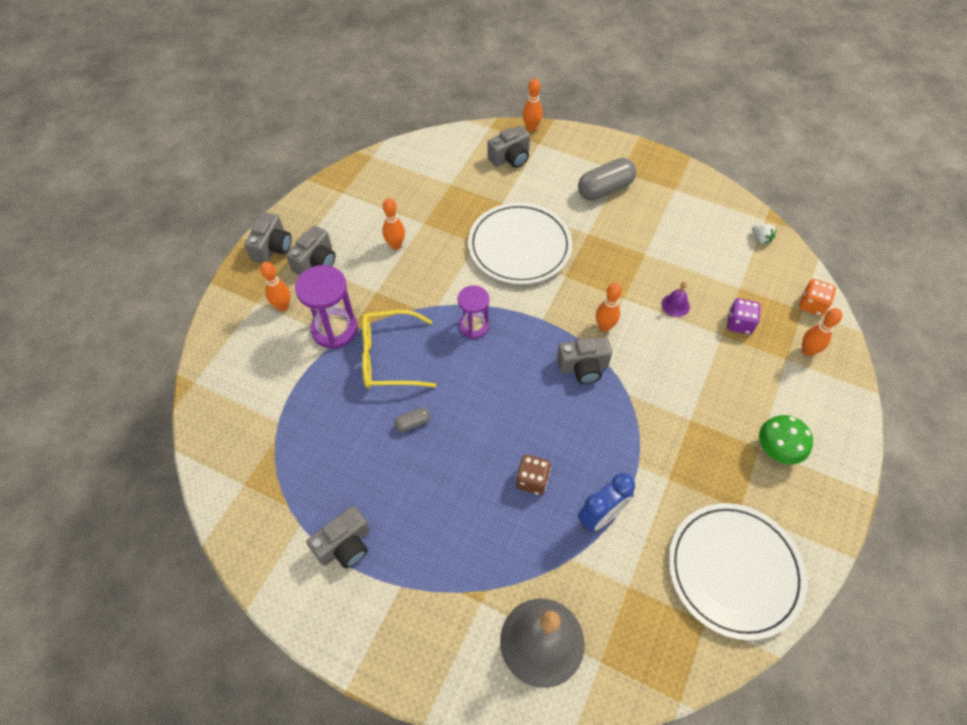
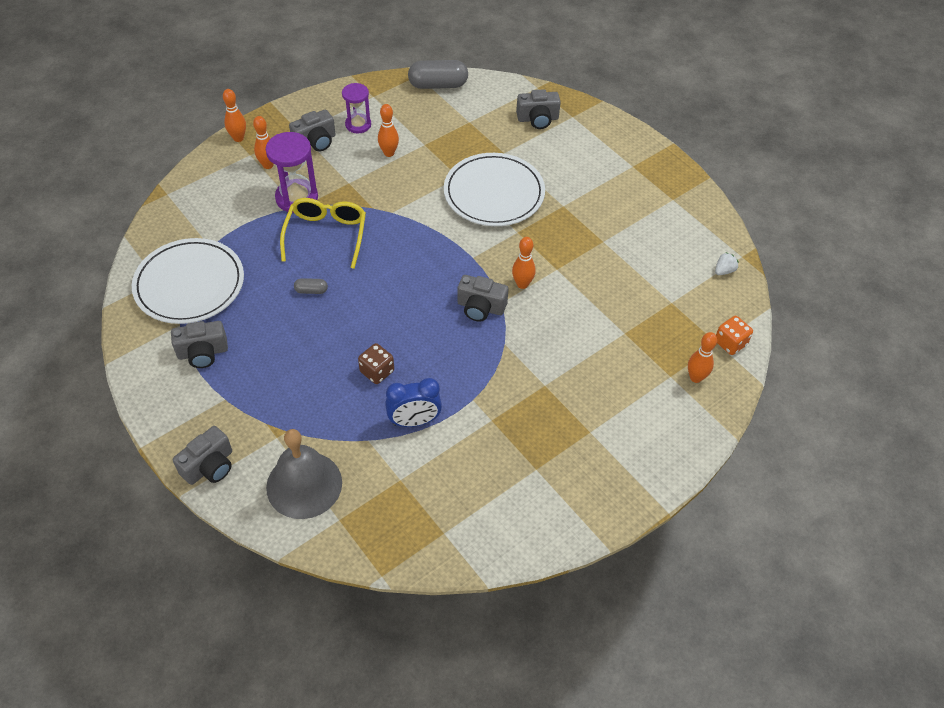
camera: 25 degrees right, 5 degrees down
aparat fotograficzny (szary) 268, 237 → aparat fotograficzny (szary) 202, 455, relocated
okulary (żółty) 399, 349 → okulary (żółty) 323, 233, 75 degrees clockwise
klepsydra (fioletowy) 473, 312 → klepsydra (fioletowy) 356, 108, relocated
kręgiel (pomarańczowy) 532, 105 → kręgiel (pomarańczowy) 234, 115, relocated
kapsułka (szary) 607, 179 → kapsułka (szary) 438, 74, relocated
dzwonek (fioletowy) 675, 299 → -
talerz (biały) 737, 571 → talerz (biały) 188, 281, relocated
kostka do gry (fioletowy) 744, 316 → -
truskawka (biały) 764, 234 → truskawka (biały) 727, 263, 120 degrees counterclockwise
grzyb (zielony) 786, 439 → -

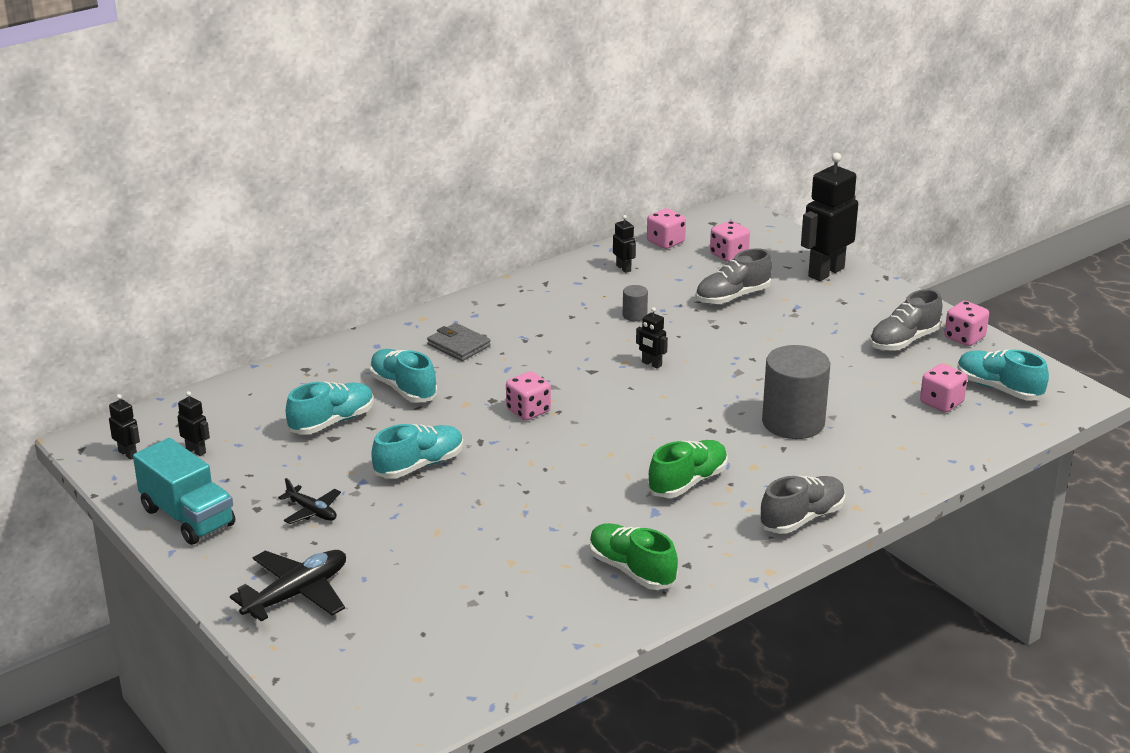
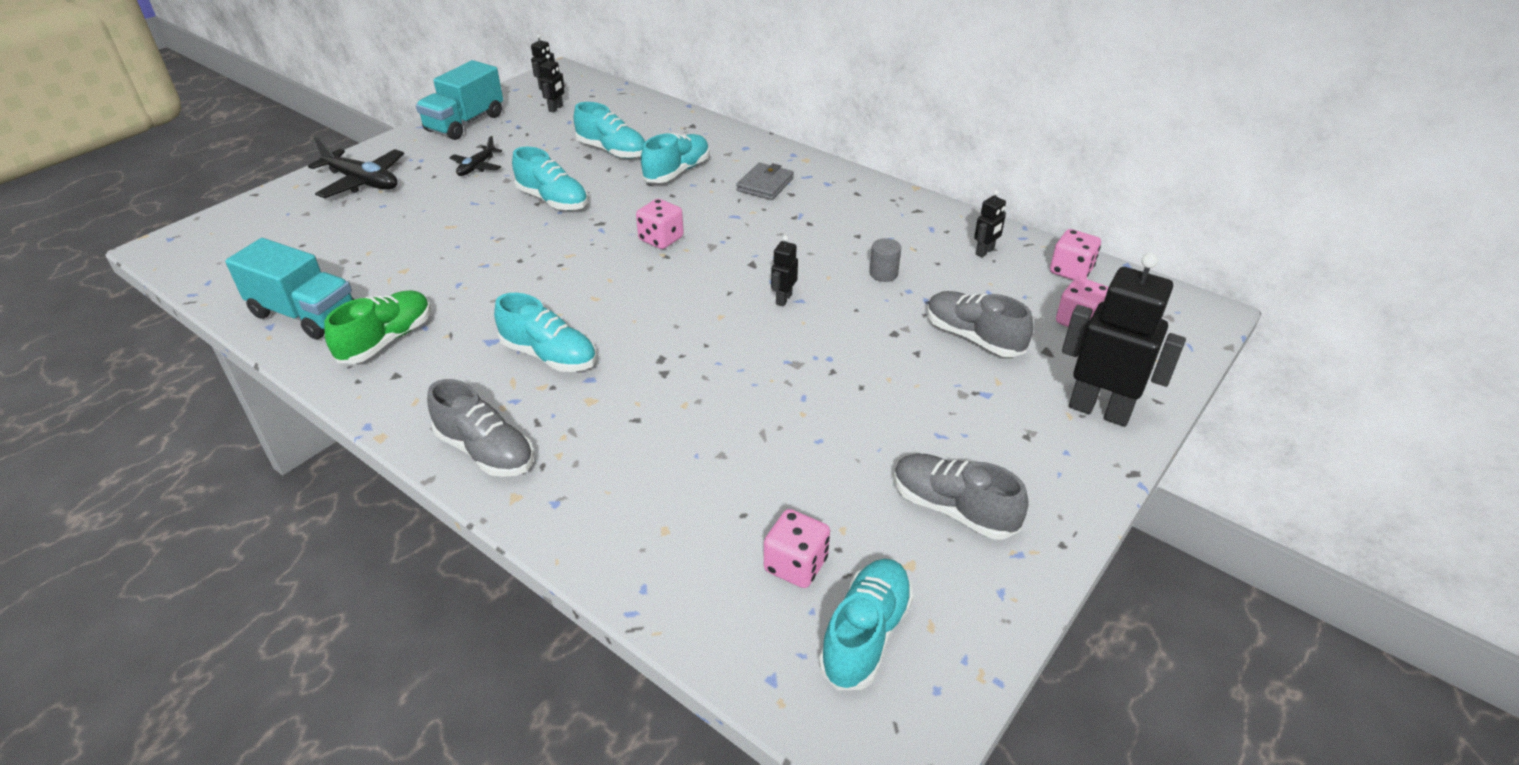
camera: 75 degrees right, 10 degrees up
but (zielony) 688, 469 → but (turkusowy) 545, 332
walec (szary) 796, 392 → -
kostka do gry (różowy) 967, 323 → -
- → ciężarówka (turkusowy) 289, 288

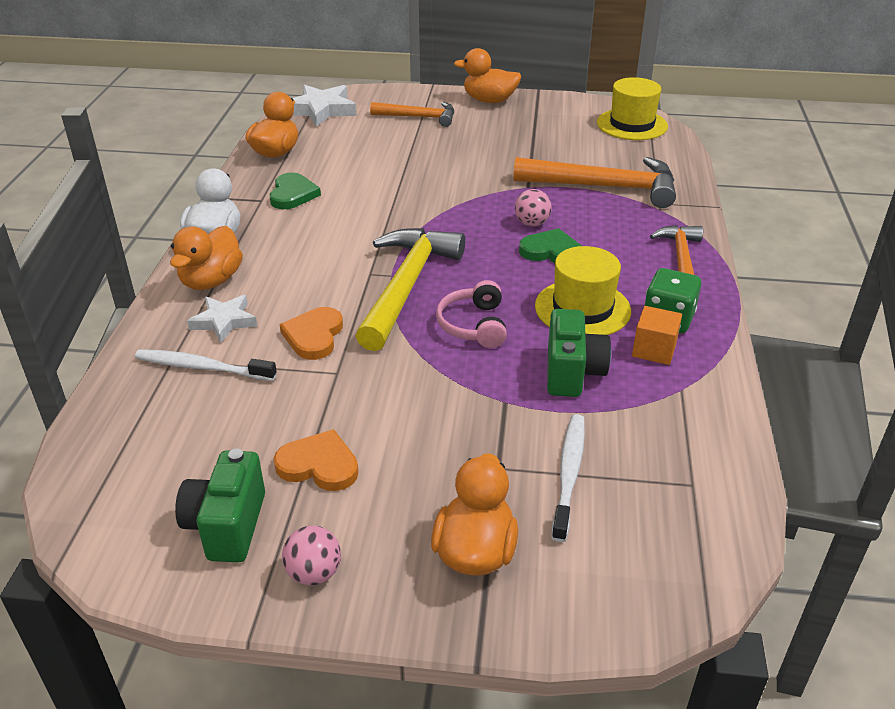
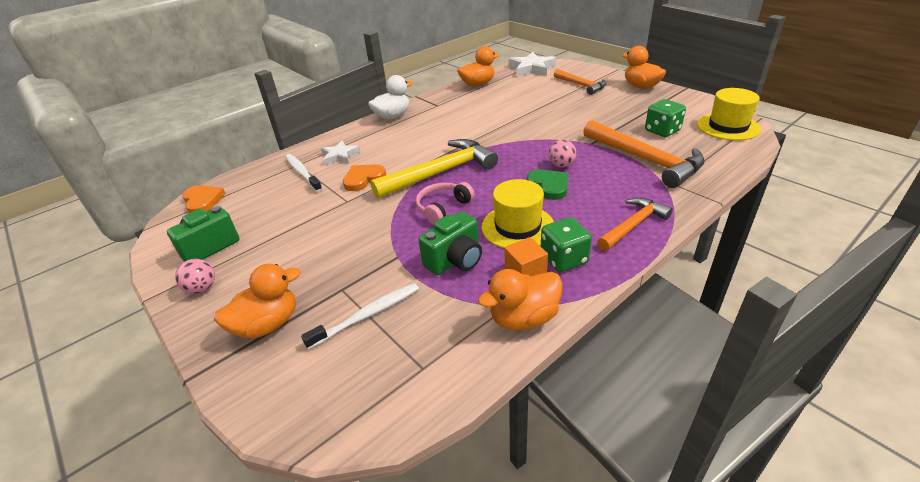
camera: 45 degrees right, 0 degrees up
kaczka (pomarańczowy) 206, 258 → kaczka (pomarańczowy) 520, 299, relocated
serce (zielony) 295, 191 → -
serce (pomarańczowy) 316, 460 → serce (pomarańczowy) 204, 199, relocated
- → kostka do gry (zielony) 665, 118

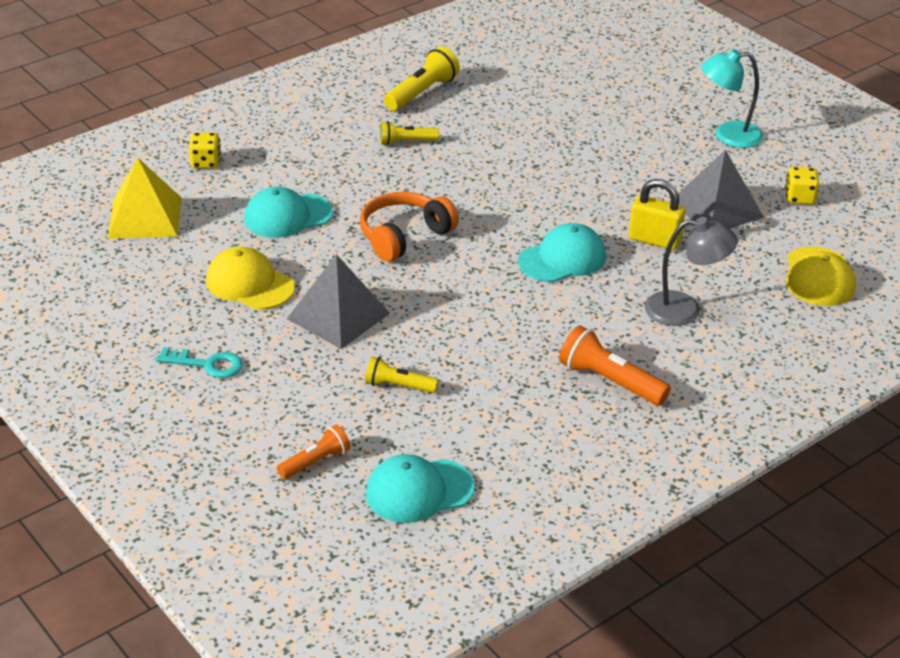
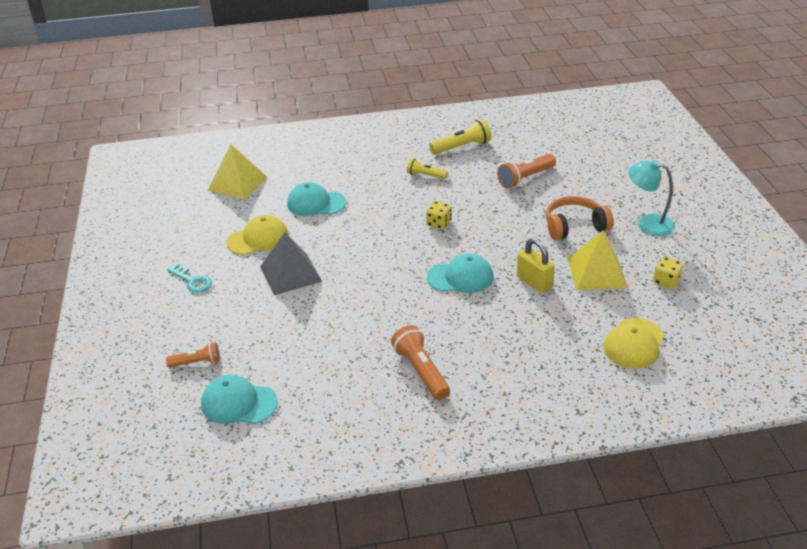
camera: 30 degrees right, 0 degrees up
kostka do gry (żółty) 205, 150 → kostka do gry (żółty) 438, 215, relocated
czapka (żółty) 250, 278 → czapka (żółty) 258, 235, 90 degrees clockwise
słuchawki (pomarańczowy) 409, 227 → słuchawki (pomarańczowy) 580, 218, relocated
latarka (żółty) 402, 374 → -
lampka (szary) 691, 271 → -
piramida (szary) 721, 189 → piramida (żółty) 597, 260
- → latarka (pomarańczowy) 526, 171

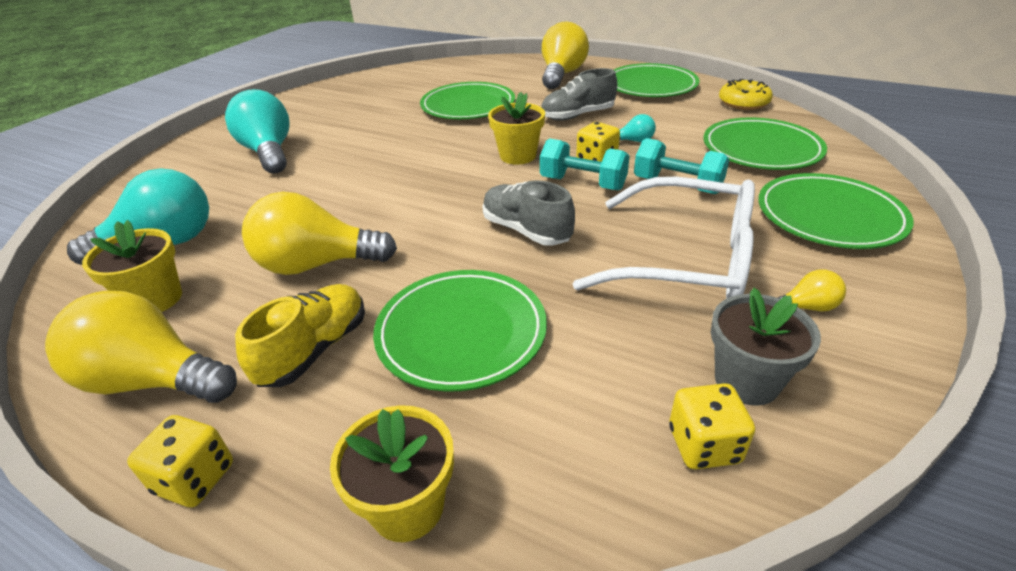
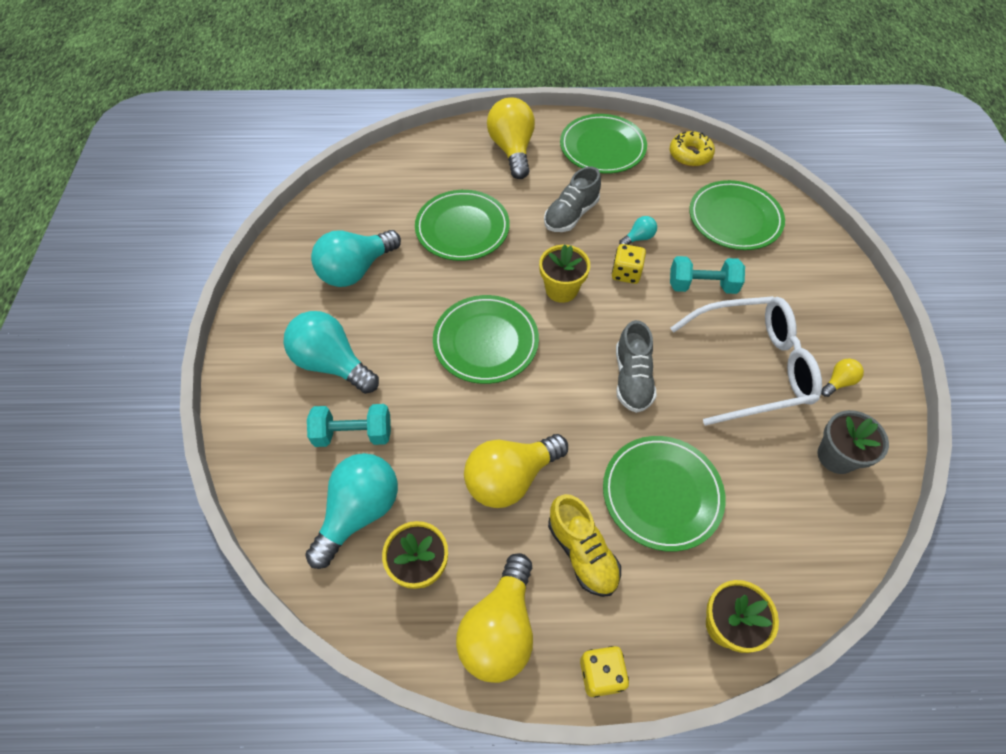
camera: 30 degrees left, 20 degrees up
żarówka (żółty) 141, 347 → żarówka (żółty) 494, 618, 60 degrees counterclockwise
but (żółty) 300, 335 → but (żółty) 584, 545, 150 degrees clockwise
but (szary) 528, 213 → but (szary) 636, 366, 105 degrees counterclockwise
hantel (turkusowy) 585, 164 → hantel (turkusowy) 349, 425, relocated
kostka do gry (żółty) 712, 426 → -
talerz (zielony) 836, 211 → talerz (zielony) 486, 339, relocated
- → żarówka (turkusowy) 356, 258

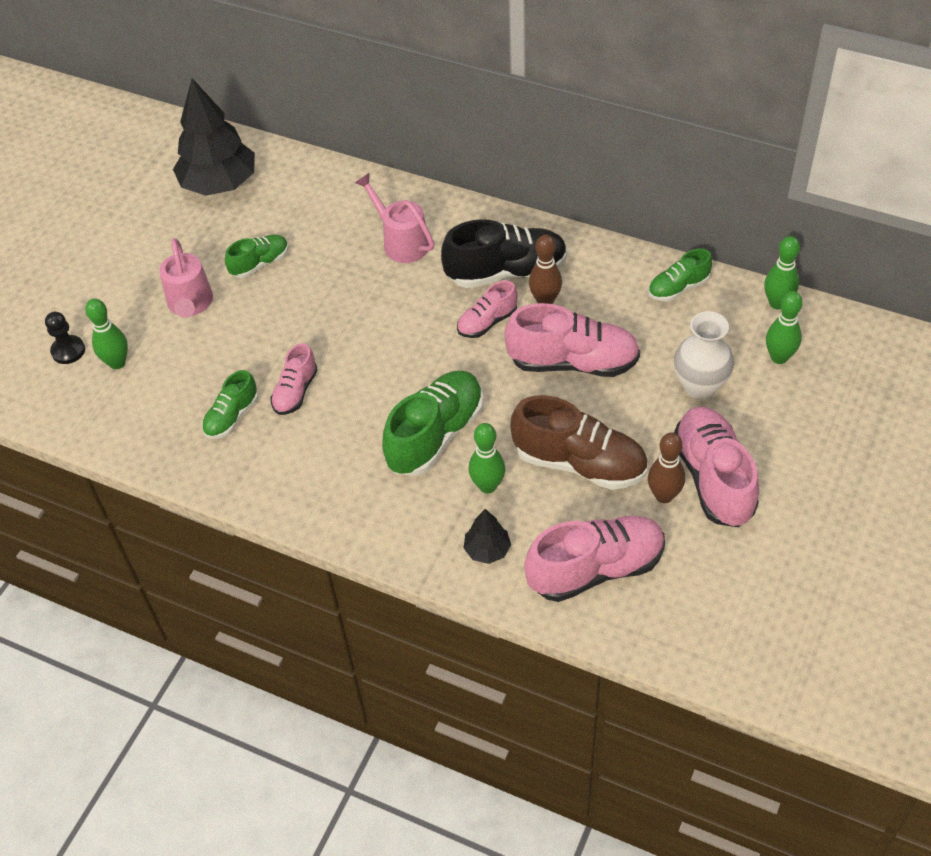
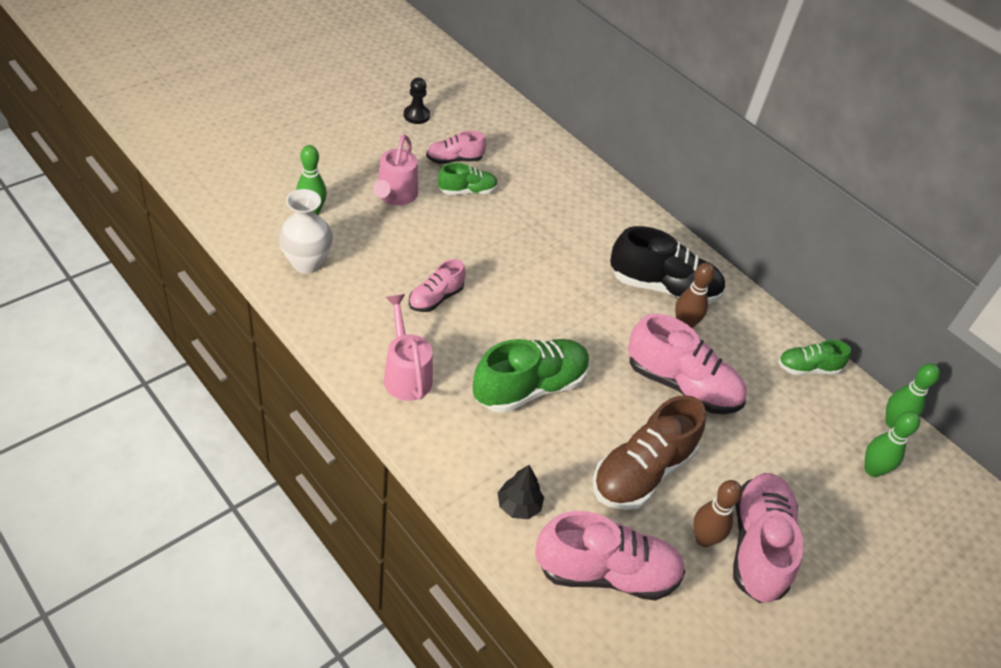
camera: 15 degrees right, 5 degrees down
pionek (czarny) 65, 338 → pionek (czarny) 417, 101, relocated
drzewko (czarny) 214, 137 → -
but (zielony) 230, 404 → -
konewka (różowy) 394, 218 → konewka (różowy) 408, 347, relocated
but (różowy) 487, 309 → but (różowy) 456, 147, relocated
kręgiel (zielony) 486, 458 → -
but (brązowy) 579, 442 → but (brązowy) 649, 452, 90 degrees clockwise
wazon (biały) 704, 355 → wazon (biały) 305, 231, relocated

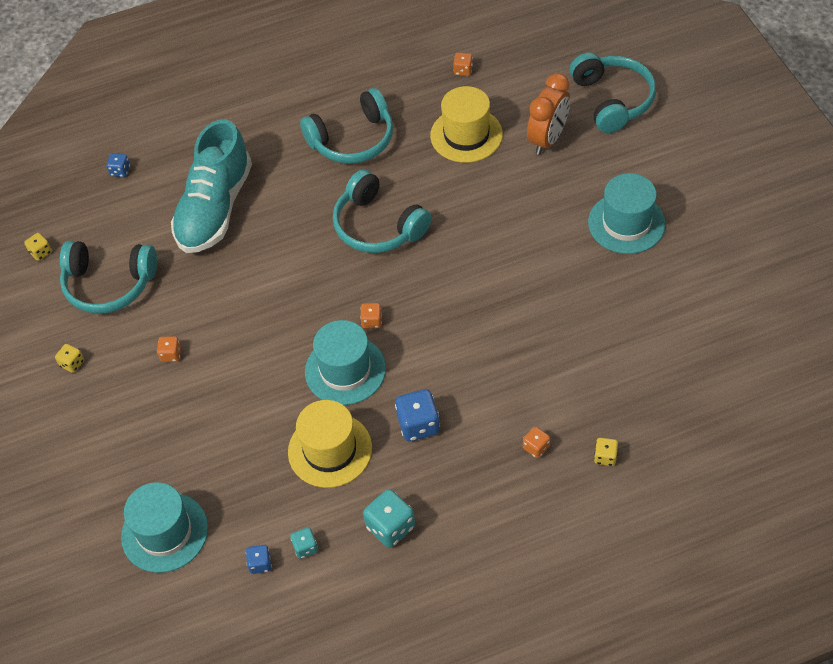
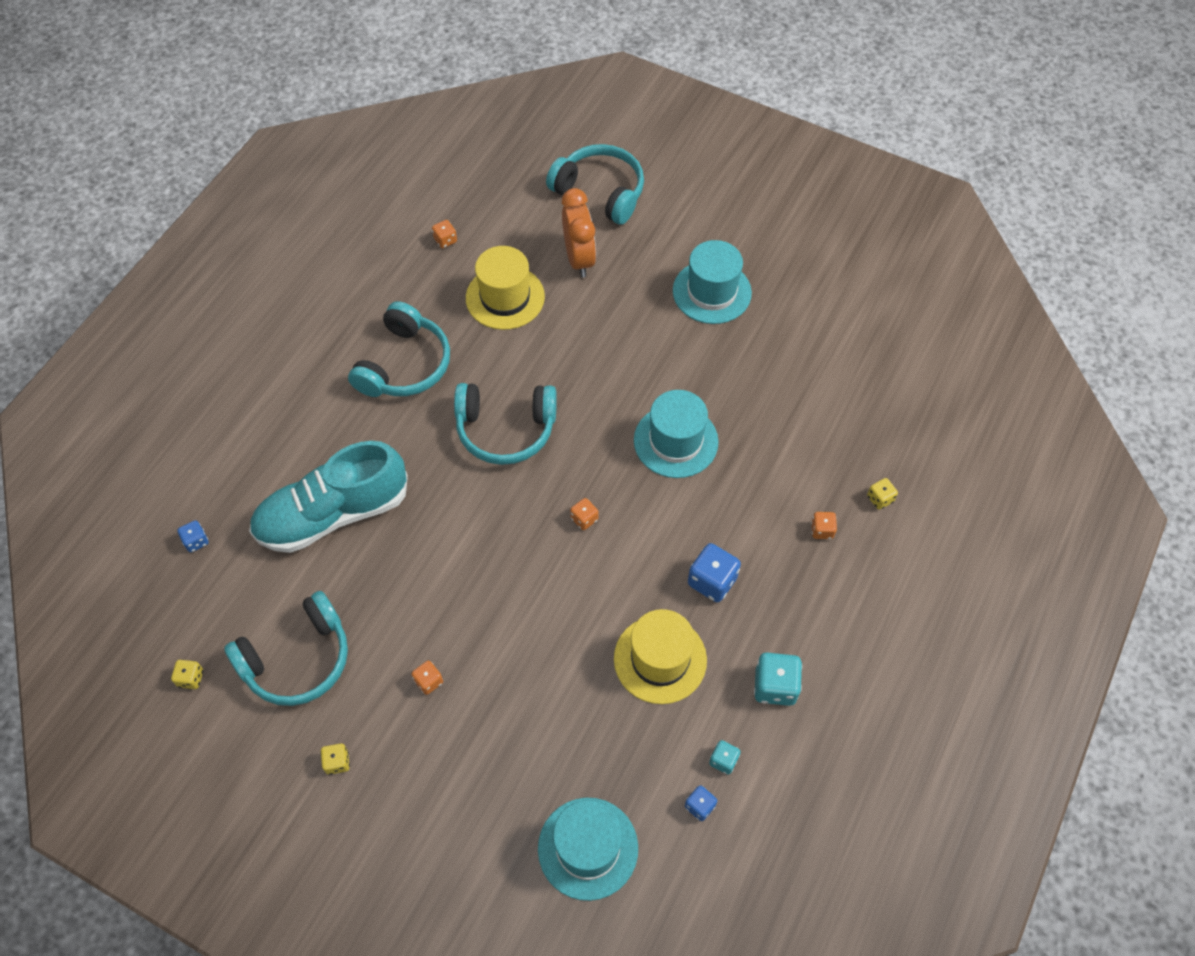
camera: 45 degrees left, 5 degrees up
but (turkusowy) 211, 186 → but (turkusowy) 328, 497, 90 degrees clockwise
kapelusz (turkusowy) 345, 362 → kapelusz (turkusowy) 676, 434, relocated

